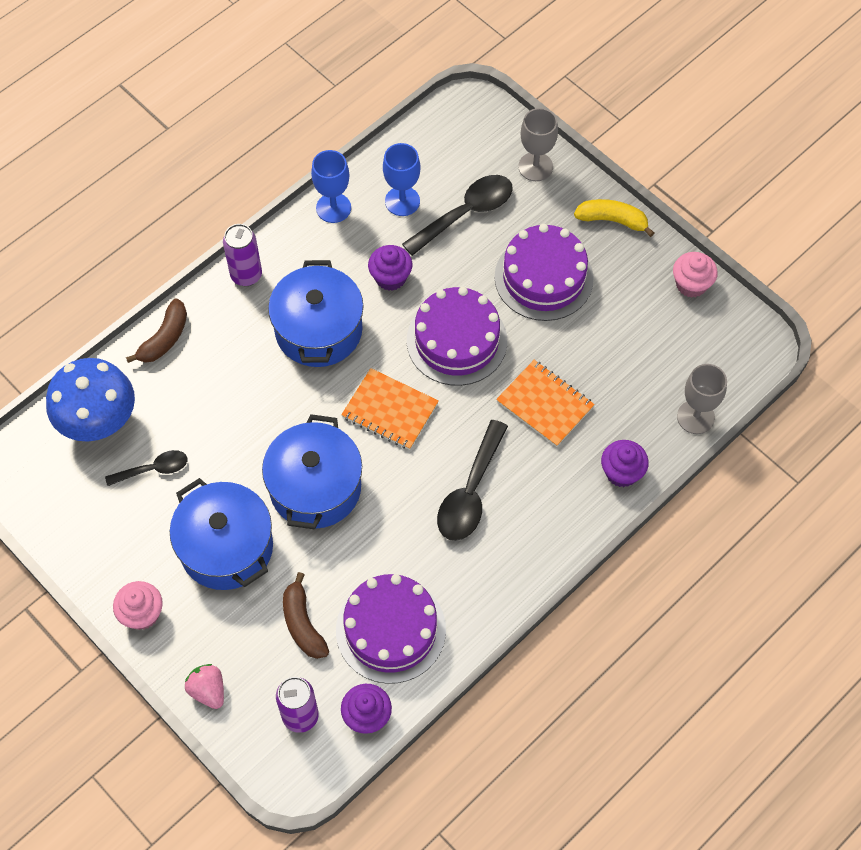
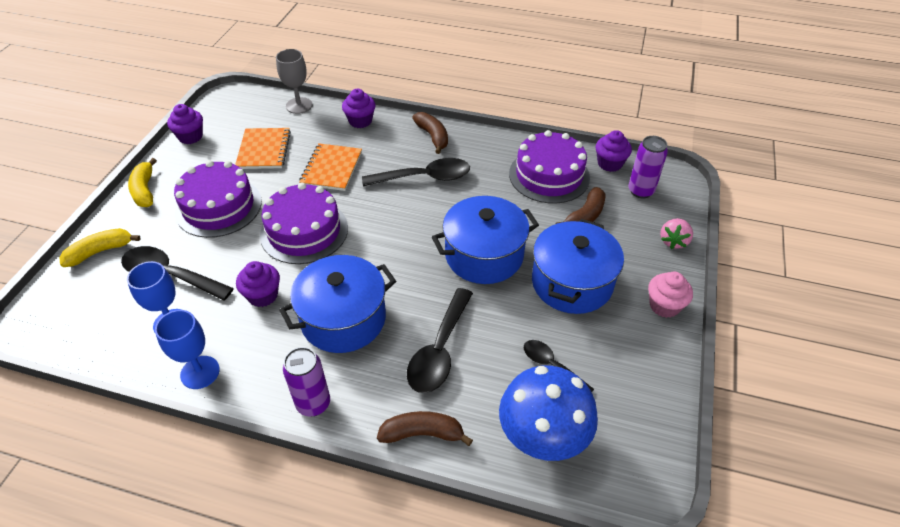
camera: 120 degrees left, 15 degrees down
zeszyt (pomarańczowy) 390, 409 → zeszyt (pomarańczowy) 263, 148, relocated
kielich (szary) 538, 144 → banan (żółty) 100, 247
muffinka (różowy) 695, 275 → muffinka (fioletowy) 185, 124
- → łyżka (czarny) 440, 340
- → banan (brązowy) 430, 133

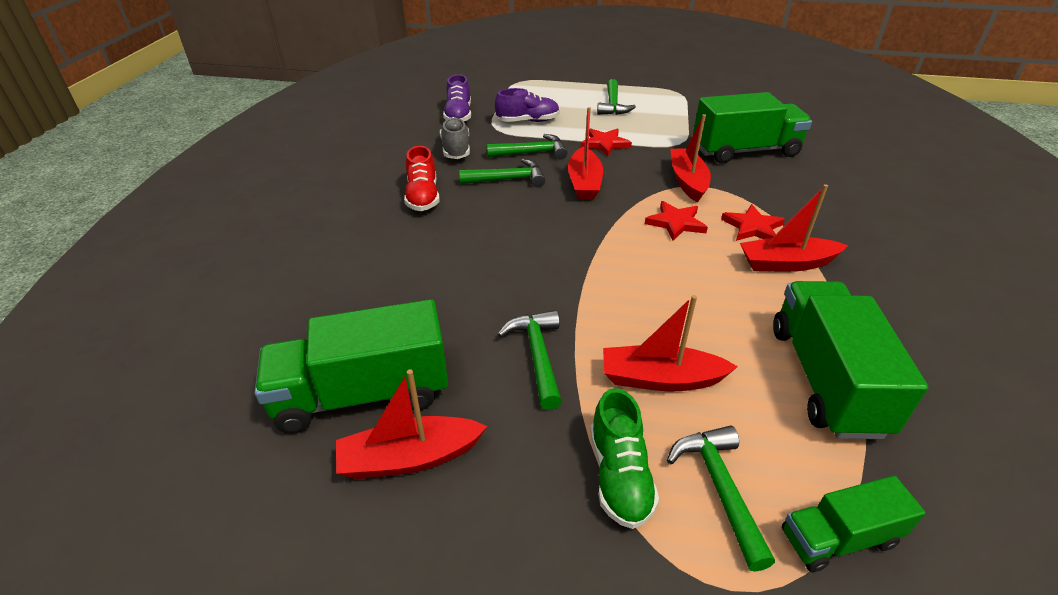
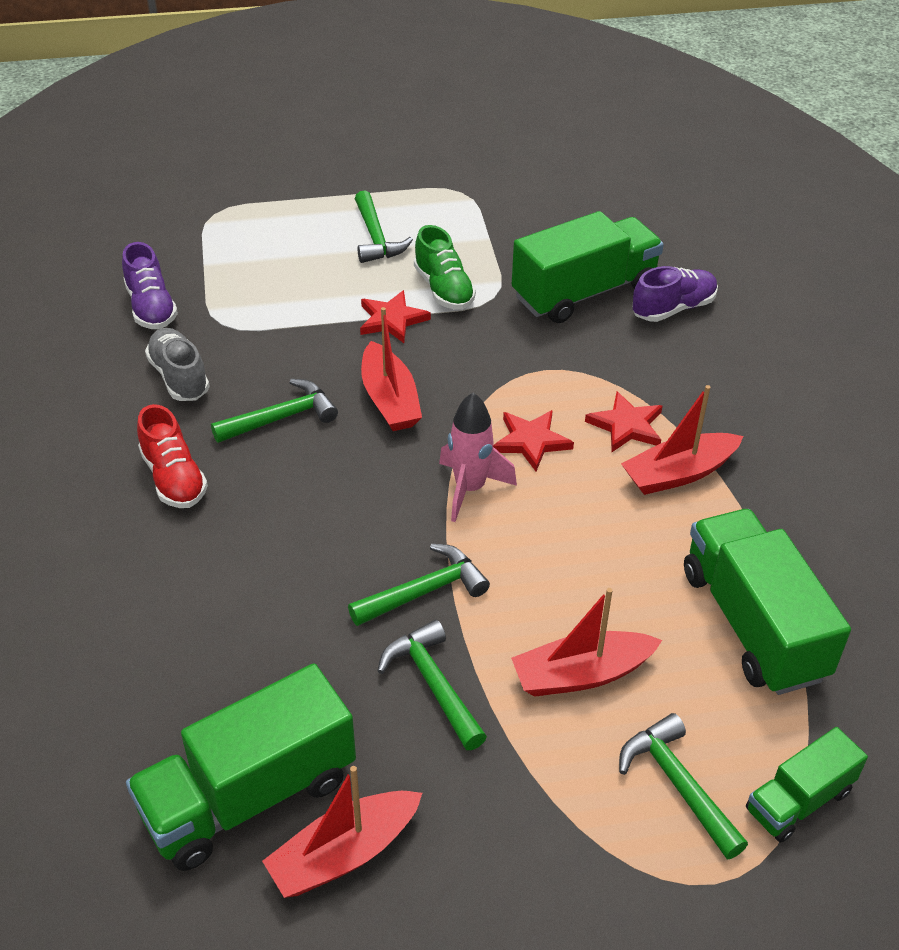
camera: 20 degrees left, 5 degrees up
młotek (zielony) 526, 146 → młotek (zielony) 419, 585, relocated
but (fioletowy) 527, 105 → but (fioletowy) 675, 294, relocated
but (zielony) 624, 458 → but (zielony) 445, 267, relocated
łódka (czerwony) 690, 158 → -
- → rakieta (różowy) 478, 457

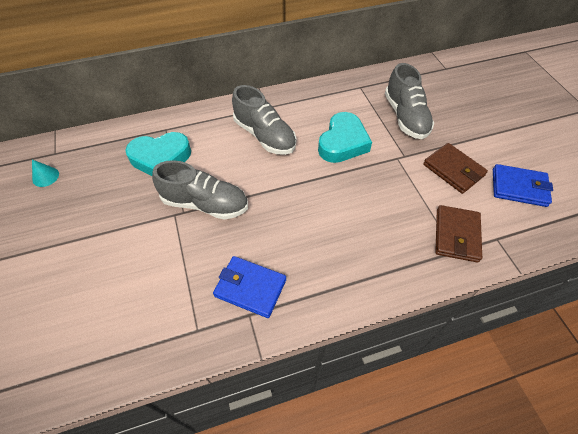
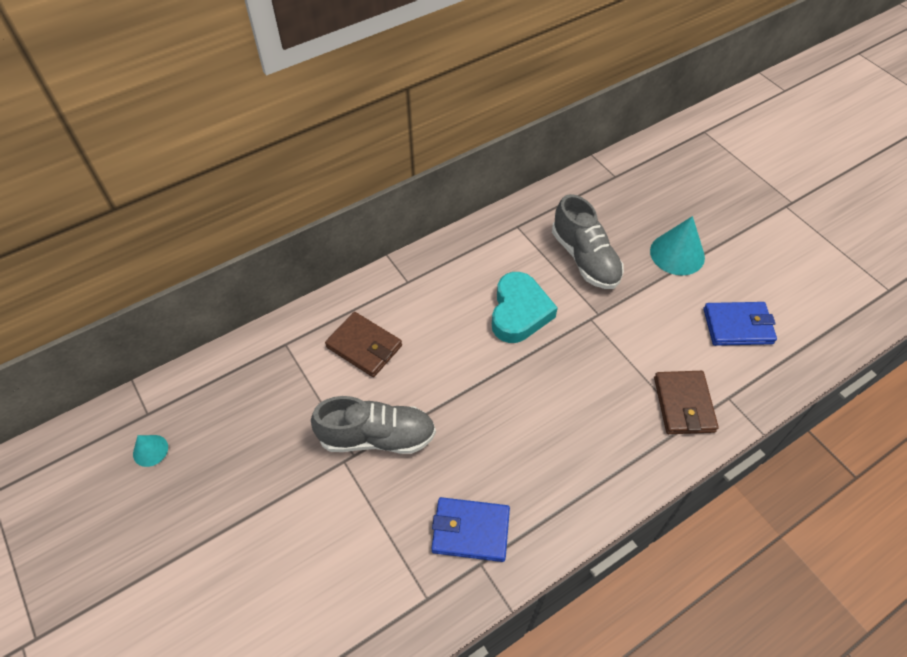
camera: 15 degrees left, 0 degrees up
serce (turkusowy) 158, 154 → -
but (szary) 264, 120 → -
portfel (brązowy) 455, 168 → portfel (brązowy) 363, 344, relocated
- → stożek (turkusowy) 677, 246

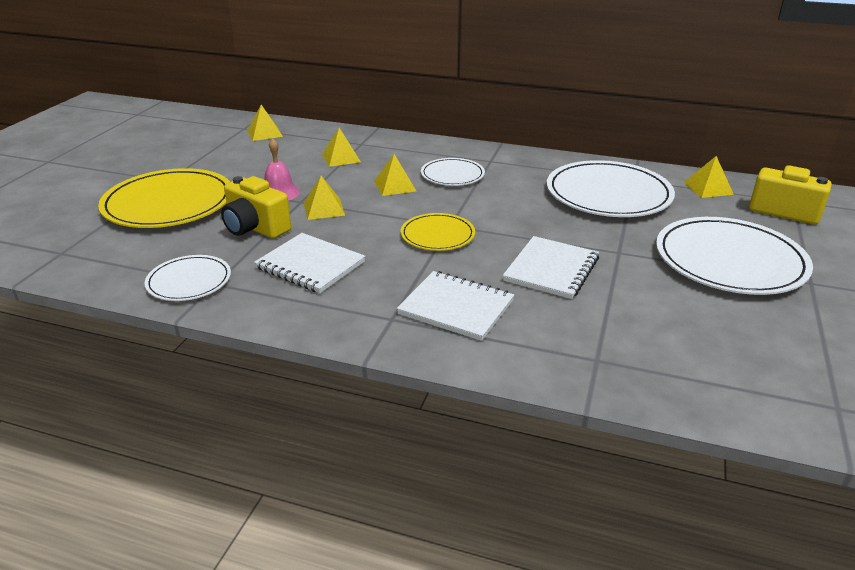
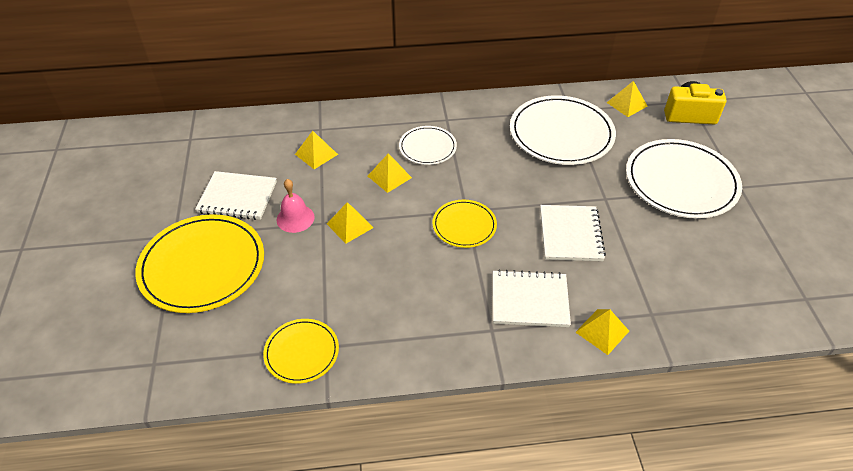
camera: 25 degrees left, 15 degrees up
talerz (biały) 188, 278 → talerz (żółty) 301, 351
aparat fotograficzny (żółty) 256, 207 → -
piramida (żółty) 265, 123 → piramida (żółty) 602, 332, relocated
zeszyt (biały) 310, 263 → zeszyt (biały) 236, 195, relocated

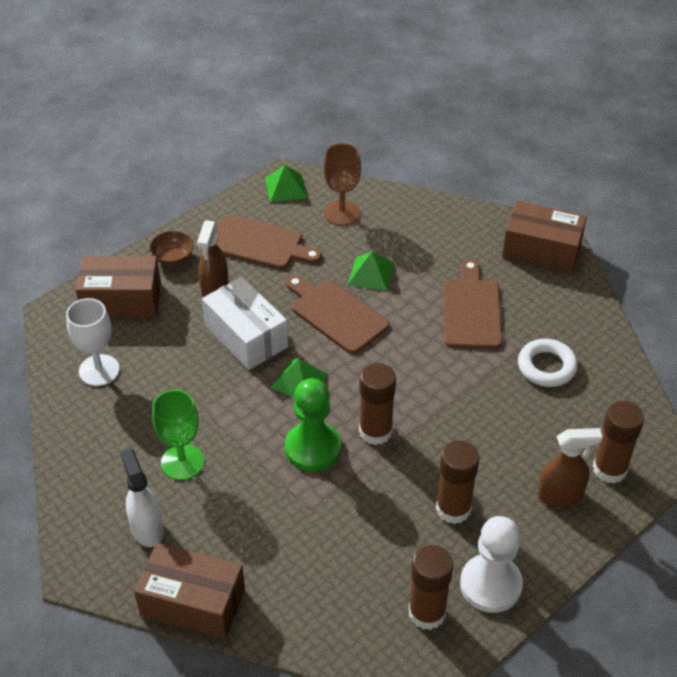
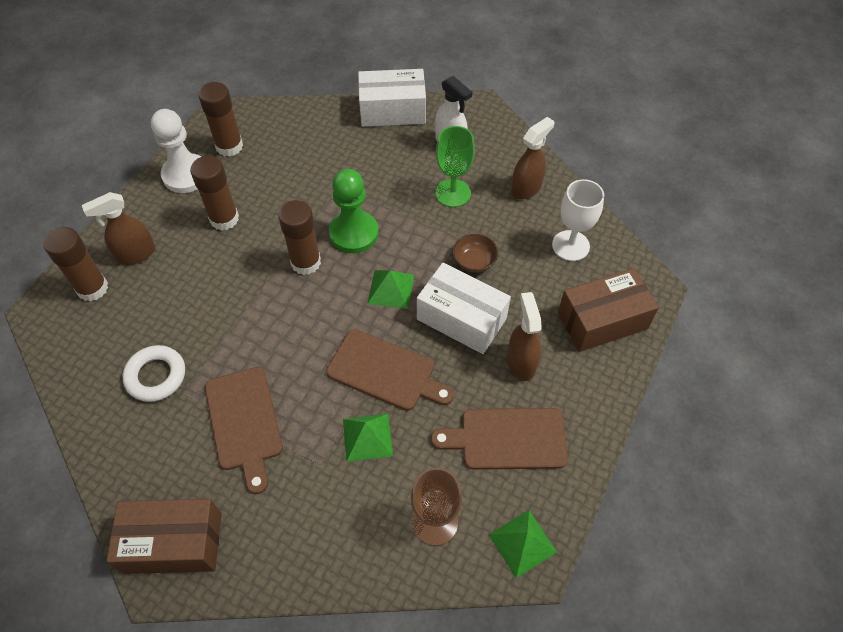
camera: 160 degrees right, 10 degrees up
pudełko (brązowy) 189, 591 → pudełko (biały) 392, 98
miska (brązowy) 171, 248 → miska (brązowy) 475, 253, relocated
- → spryskiwacz (brązowy) 532, 158

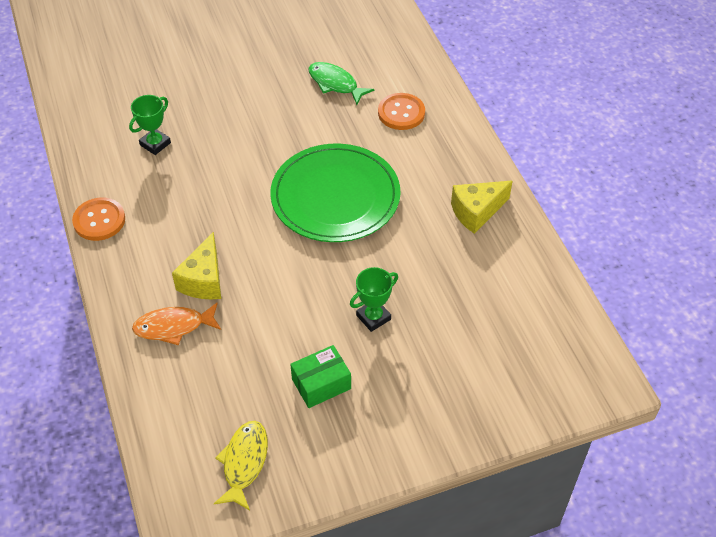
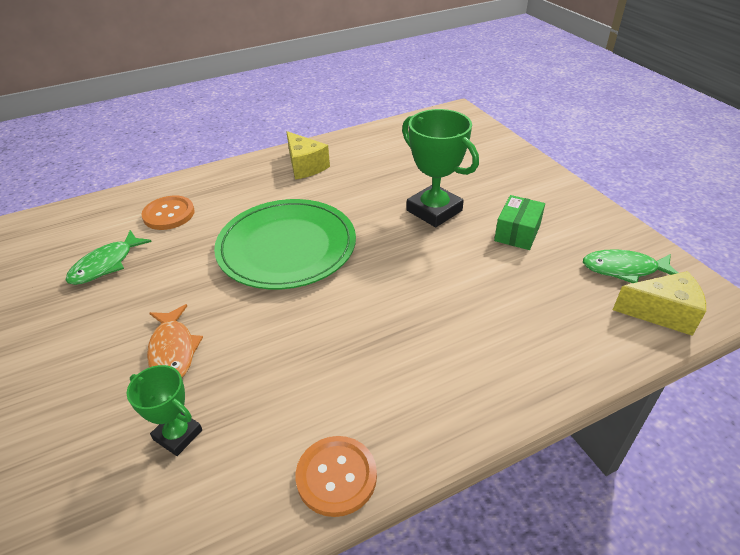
camera: 95 degrees left, 10 degrees down
ryba (pomarańczowy) 176, 324 → ryba (pomarańczowy) 175, 340, relocated
ser (żółty) 196, 266 → ser (żółty) 659, 303, relocated
ryba (żółty) 241, 466 → ryba (zielony) 630, 266
pudełko (zielony) 320, 376 → pudełko (zielony) 519, 222, 60 degrees clockwise
puchar (zielony) 374, 299 → puchar (zielony) 440, 168, x1.72

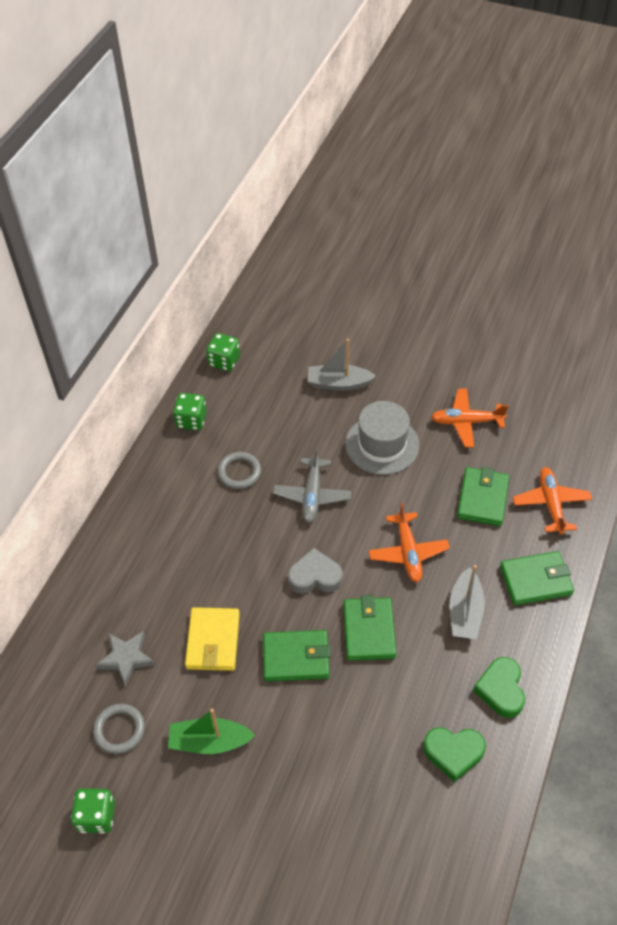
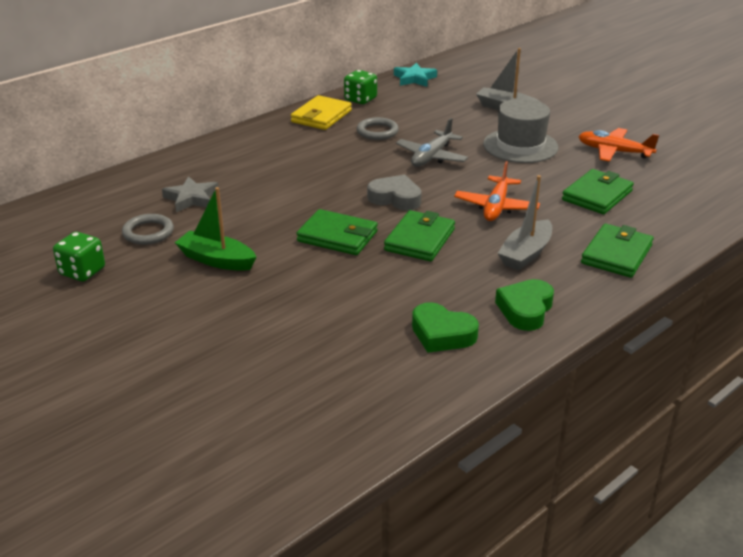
camera: 25 degrees right, 20 degrees down
portfel (żółty) 212, 639 → portfel (żółty) 321, 112, relocated
kostka do gry (zielony) 223, 352 → gwiazda (turkusowy) 415, 75
portfel (zielony) 537, 578 → portfel (zielony) 617, 251, 75 degrees counterclockwise
samolot (pomarańczowy) 552, 501 → -

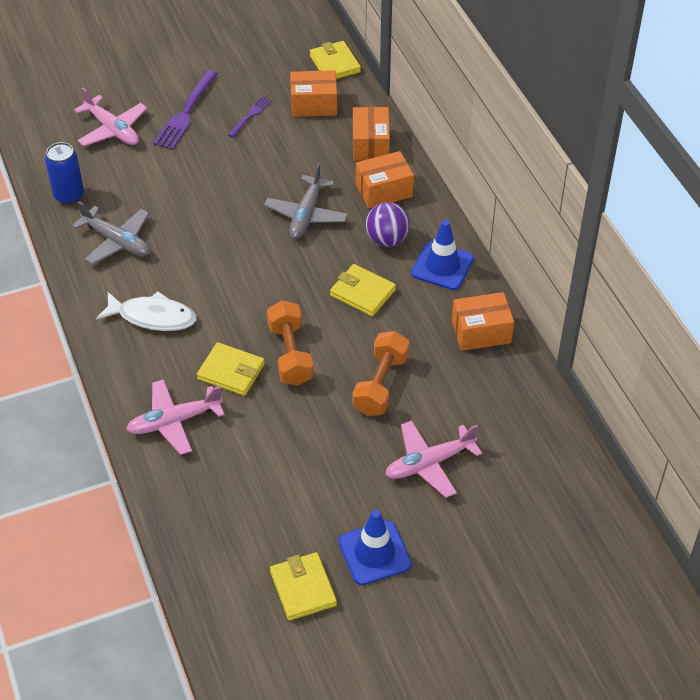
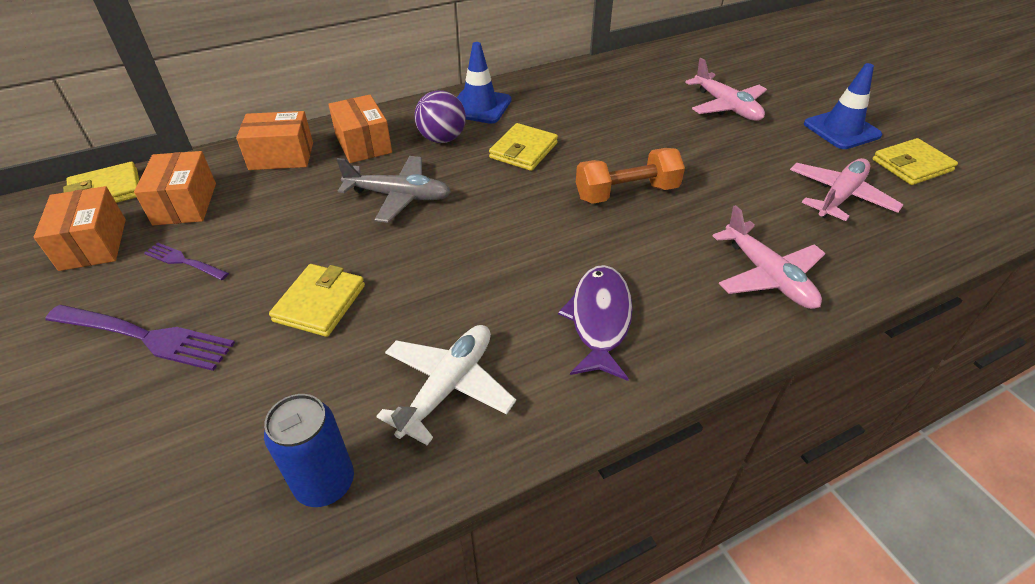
camera: 95 degrees left, 5 degrees down
samolot (szary) 111, 233 → samolot (biały) 446, 385
samolot (różowy) 110, 117 → samolot (różowy) 846, 189, relocated
ryba (biały) 146, 311 → ryba (fioletowy) 595, 323
portfel (żółty) 231, 369 → portfel (żółty) 317, 300, relocated
hantel (pomarańczowy) 381, 373 → -
pudełko (pomarańczowy) 483, 321 → pudełko (pomarańczowy) 80, 228, relocated

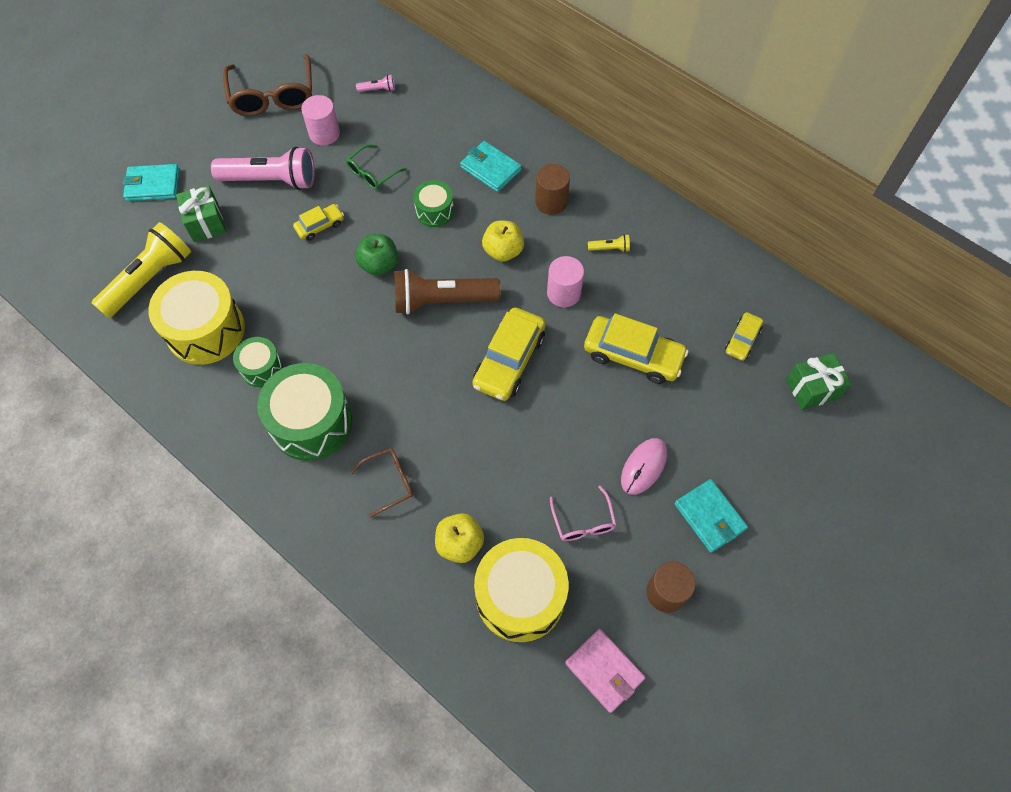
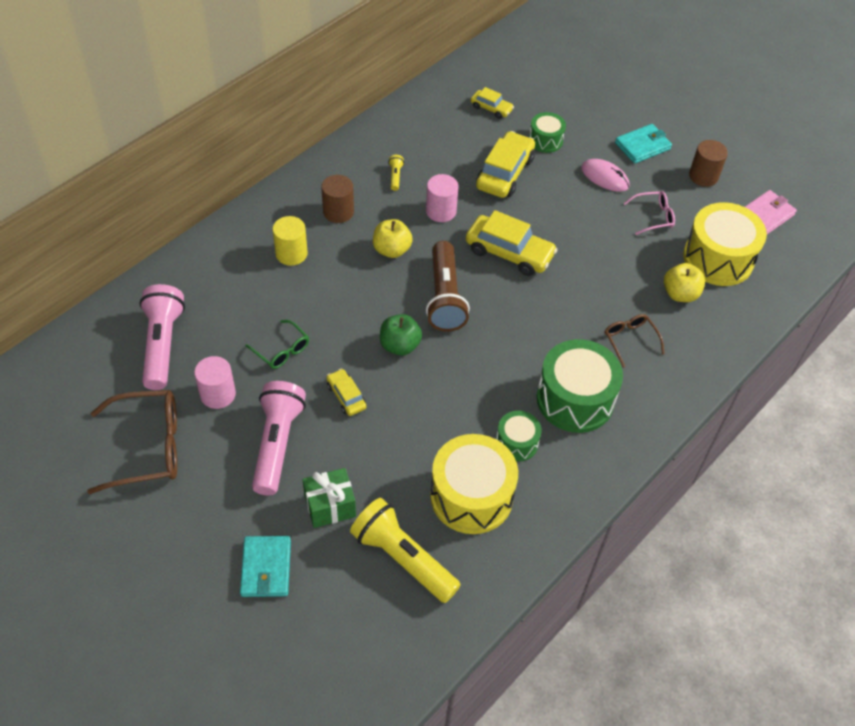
camera: 90 degrees left, 10 degrees down
latarka (różowy) 375, 83 → latarka (różowy) 162, 337, x2.45
bęben (zielony) 433, 203 → bęben (zielony) 547, 132, relocated
portfel (turkusowy) 490, 166 → walec (żółty) 290, 241
prezent (zielony) 818, 381 → -

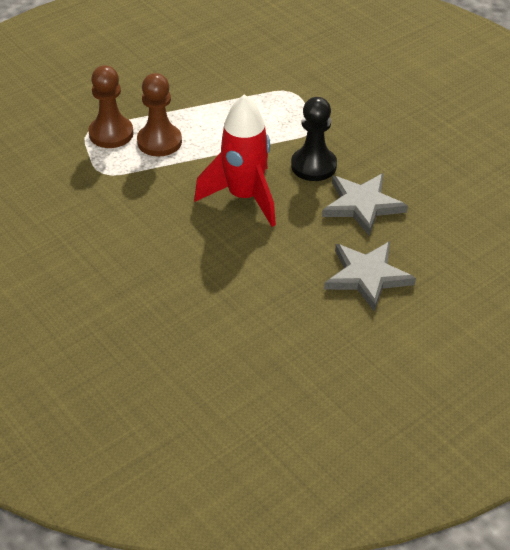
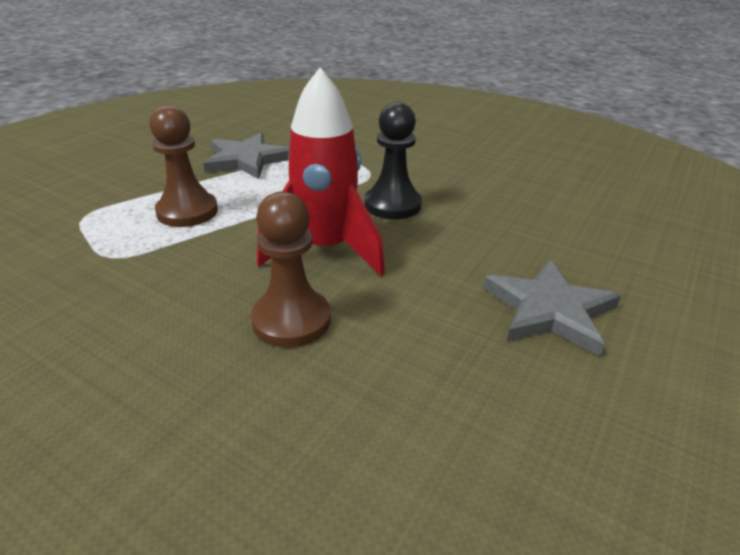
camera: 20 degrees left, 10 degrees down
pionek (brązowy) 111, 106 → pionek (brązowy) 291, 269, relocated
gwiazda (szary) 365, 204 → gwiazda (szary) 246, 156, relocated

